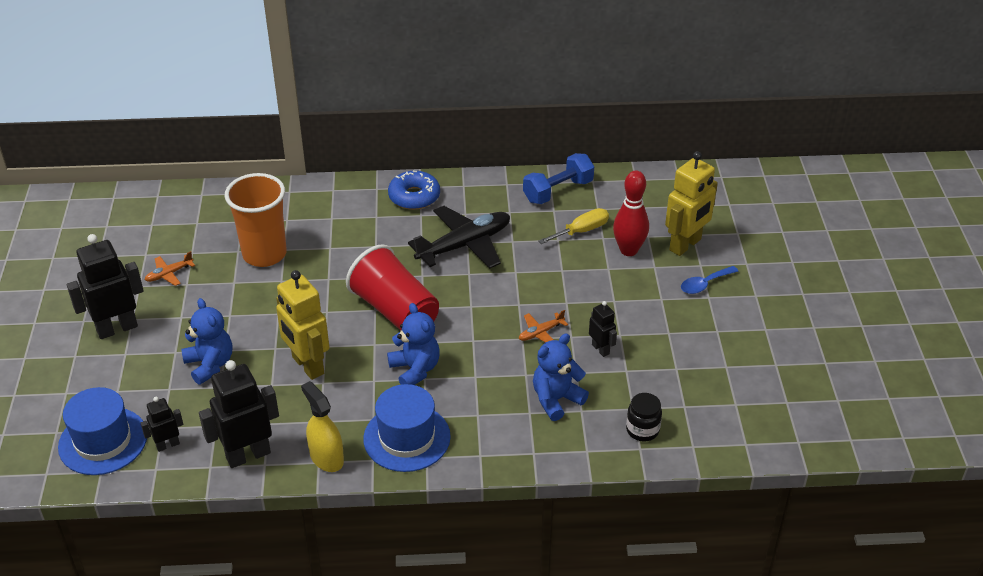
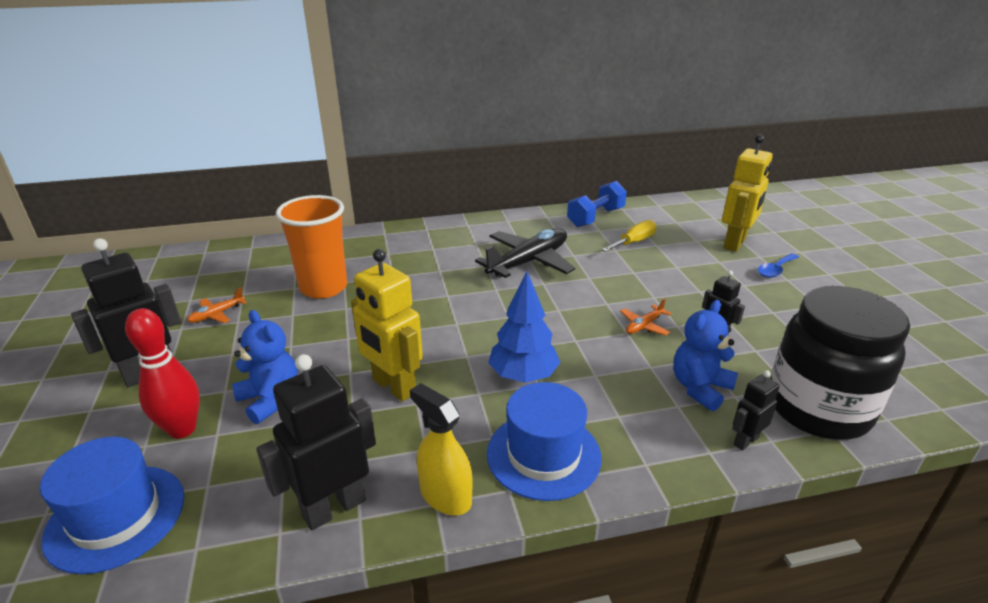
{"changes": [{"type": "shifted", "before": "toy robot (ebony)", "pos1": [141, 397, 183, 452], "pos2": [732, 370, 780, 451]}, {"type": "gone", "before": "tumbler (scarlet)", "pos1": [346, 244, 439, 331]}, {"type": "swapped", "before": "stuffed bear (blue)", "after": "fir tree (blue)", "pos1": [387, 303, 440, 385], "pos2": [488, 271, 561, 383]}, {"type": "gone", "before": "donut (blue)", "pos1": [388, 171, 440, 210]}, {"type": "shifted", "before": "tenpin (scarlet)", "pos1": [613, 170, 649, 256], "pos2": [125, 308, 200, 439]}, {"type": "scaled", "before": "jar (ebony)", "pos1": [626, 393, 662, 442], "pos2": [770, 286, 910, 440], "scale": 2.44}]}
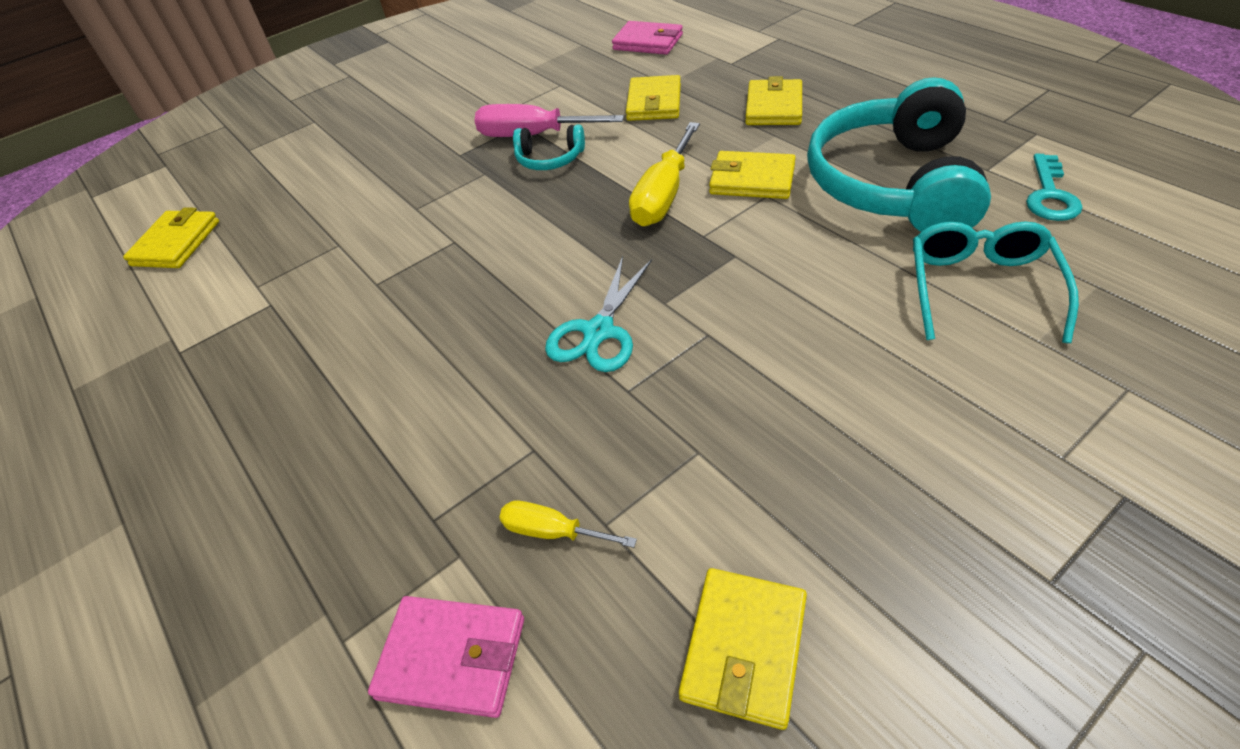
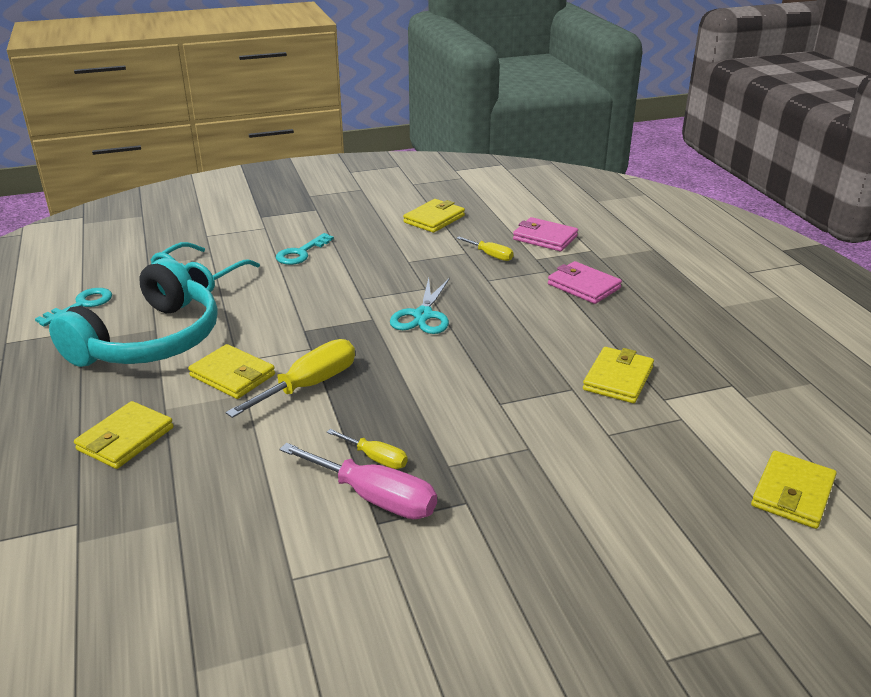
{"changes": [{"type": "swapped", "before": "over-ear headphones (aqua)", "after": "hand screwdriver (bright yellow)", "pos1": [513, 124, 585, 170], "pos2": [327, 429, 408, 469]}, {"type": "rotated", "before": "pair of scissors (aqua)", "pos1": [545, 256, 652, 372], "pos2": [390, 278, 450, 334], "turn": 150}, {"type": "shifted", "before": "billfold (rosy)", "pos1": [612, 21, 683, 55], "pos2": [548, 261, 622, 304]}, {"type": "shifted", "before": "billfold (bright yellow)", "pos1": [626, 75, 681, 121], "pos2": [583, 347, 654, 403]}, {"type": "new", "after": "door key (aqua)", "pos2": [276, 233, 334, 265]}]}
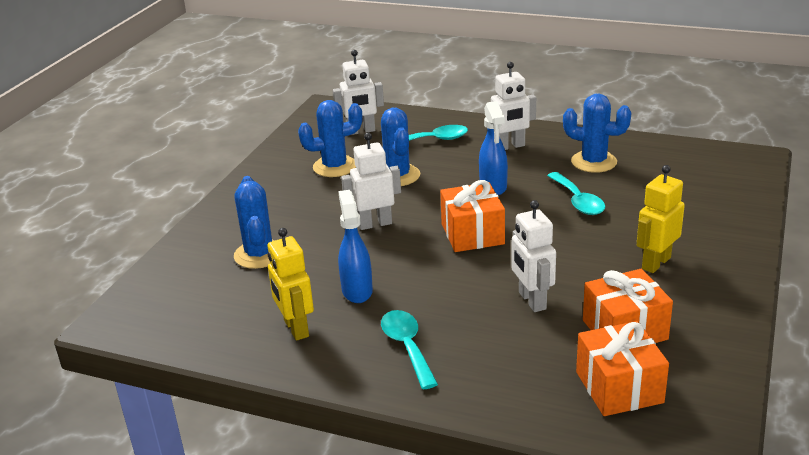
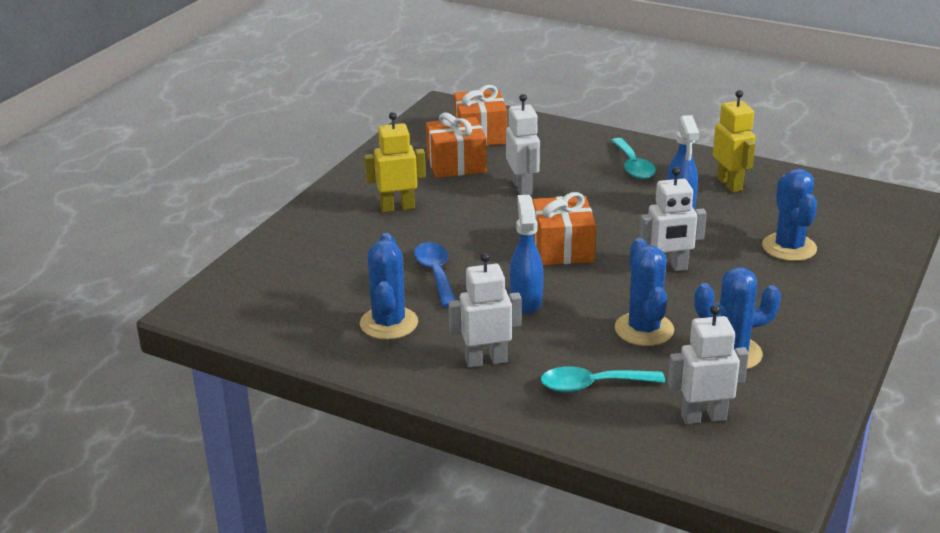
{"changes": [{"type": "repainted", "before": "spoon (aqua)", "after": "spoon (blue)", "pos1": [547, 172, 605, 215], "pos2": [414, 242, 456, 307]}, {"type": "rotated", "before": "prickly plant (blue)", "pos1": [563, 93, 632, 173], "pos2": [360, 233, 418, 340], "turn": 60}, {"type": "rotated", "before": "toy robot (bright yellow)", "pos1": [637, 165, 685, 273], "pos2": [364, 112, 426, 212], "turn": -150}]}
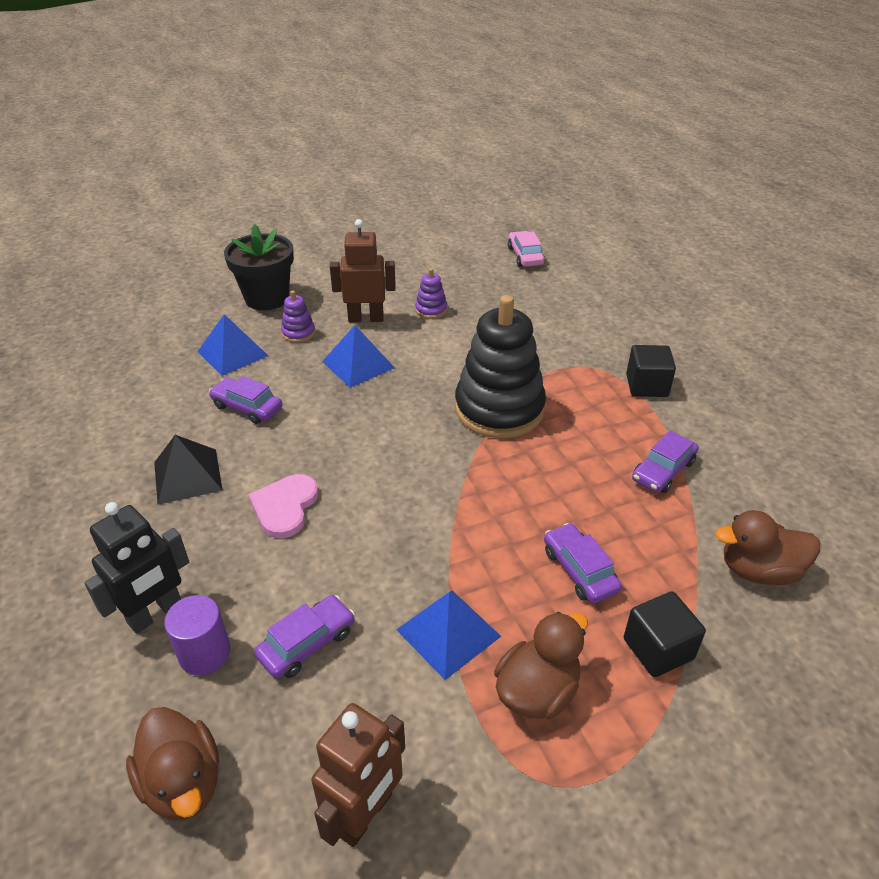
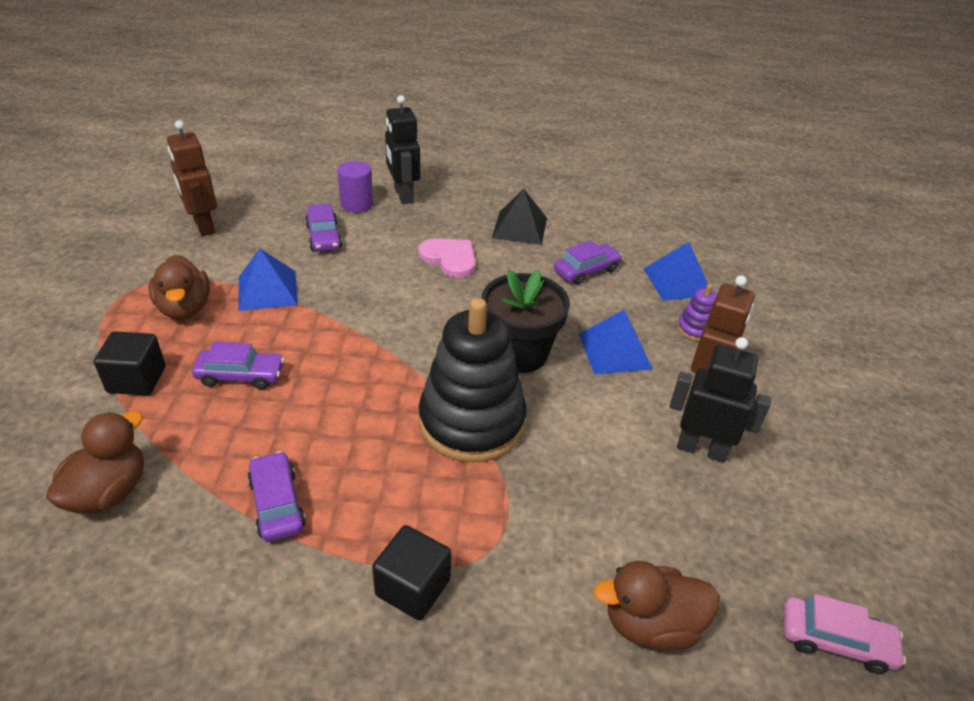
{"changes": [{"type": "shifted", "before": "rubber duck (brown)", "pos1": [126, 707, 219, 820], "pos2": [594, 561, 720, 650]}, {"type": "shifted", "before": "potted plant (ebony)", "pos1": [224, 224, 294, 310], "pos2": [482, 269, 570, 373]}, {"type": "swapped", "before": "stacking rings (purple)", "after": "toy robot (ebony)", "pos1": [415, 268, 447, 319], "pos2": [669, 337, 771, 463]}]}
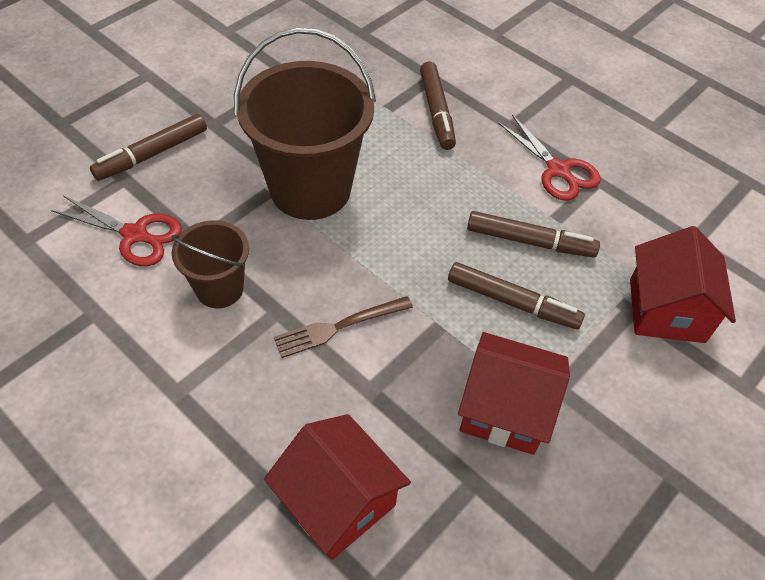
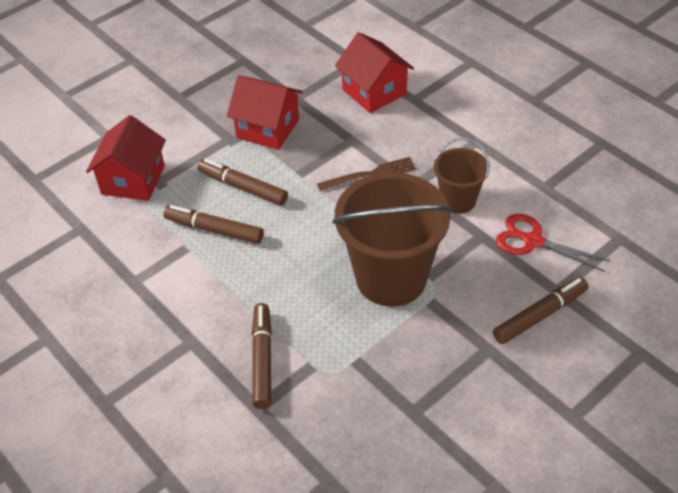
{"changes": [{"type": "gone", "before": "pair of scissors (scarlet)", "pos1": [498, 115, 600, 201]}]}
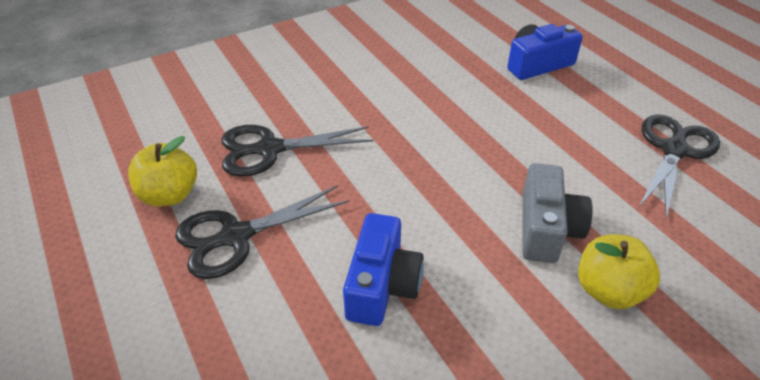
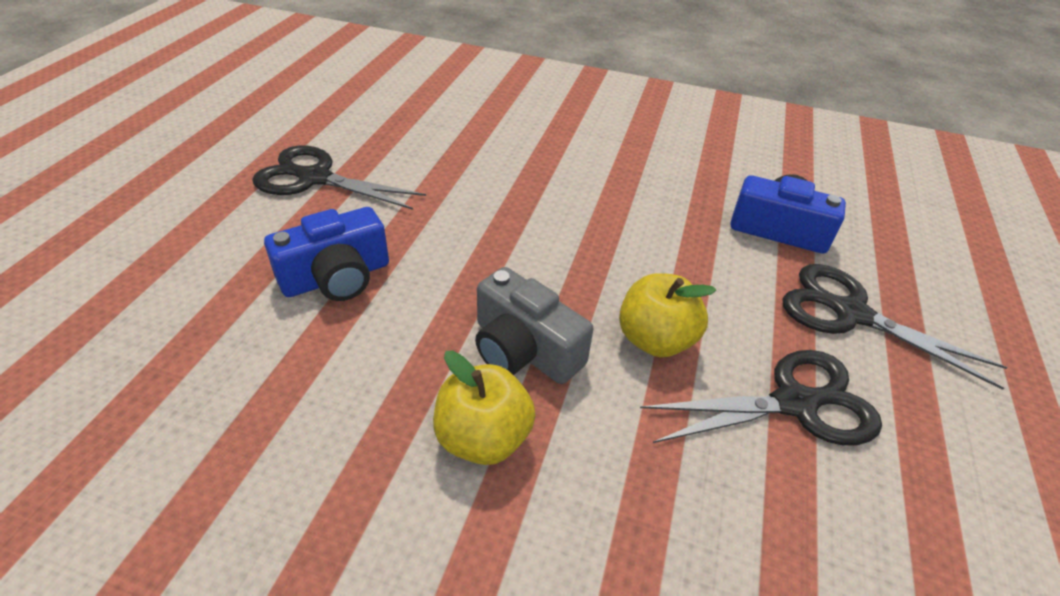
{"changes": [{"type": "shifted", "before": "toy apple (bright yellow)", "pos1": [128, 136, 197, 206], "pos2": [619, 273, 716, 357]}, {"type": "shifted", "before": "pair of scissors (ebony)", "pos1": [221, 125, 373, 177], "pos2": [782, 264, 1008, 390]}, {"type": "rotated", "before": "camera (gray)", "pos1": [522, 163, 592, 263], "pos2": [475, 267, 593, 384], "turn": 75}]}
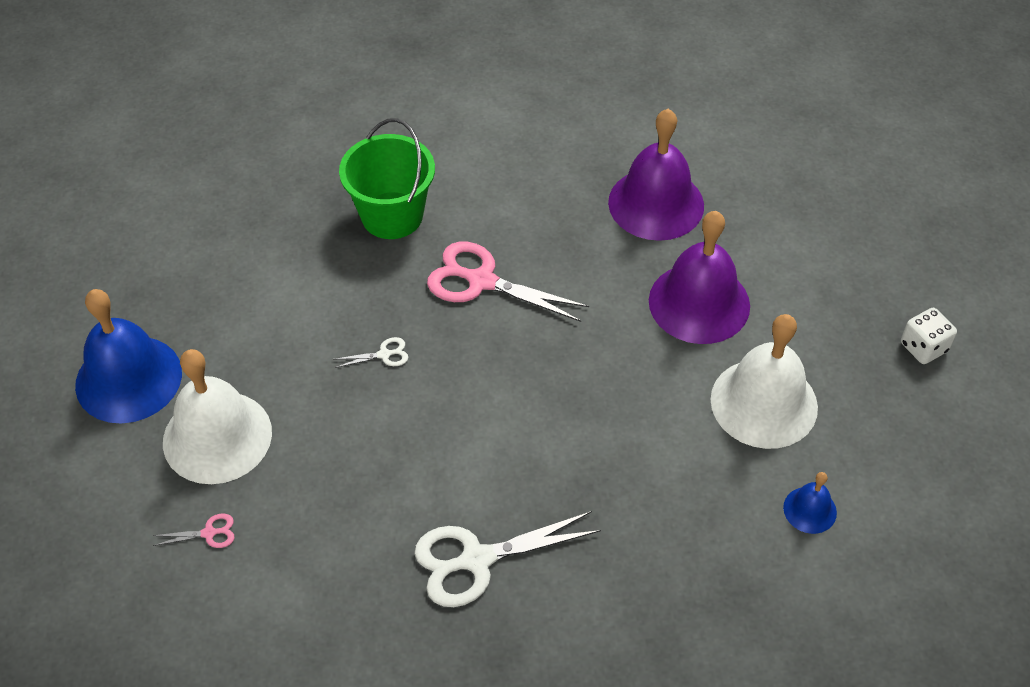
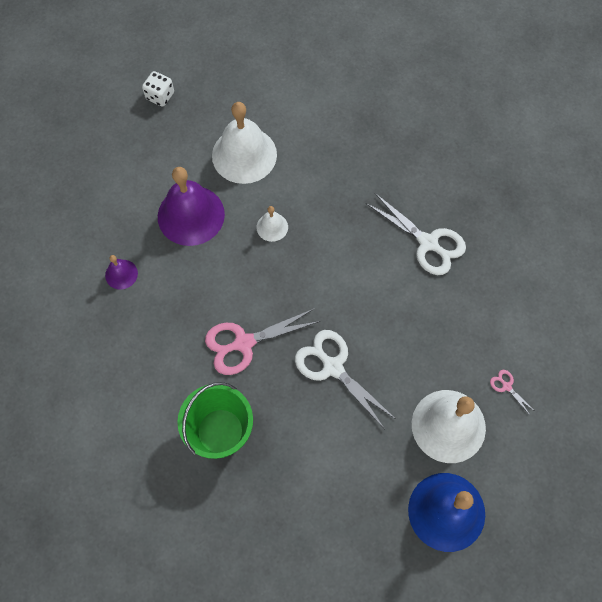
{"changes": [{"type": "scaled", "before": "pair of scissors (snow-white)", "pos1": [335, 337, 408, 368], "pos2": [295, 330, 396, 428], "scale": 2.28}, {"type": "rotated", "before": "pair of scissors (rosy)", "pos1": [427, 242, 589, 322], "pos2": [205, 308, 320, 375], "turn": 75}, {"type": "scaled", "before": "hand bell (purple)", "pos1": [608, 109, 704, 241], "pos2": [105, 255, 138, 290], "scale": 0.47}, {"type": "gone", "before": "hand bell (blue)", "pos1": [783, 472, 837, 534]}, {"type": "new", "after": "hand bell (snow-white)", "pos2": [257, 206, 288, 242]}]}
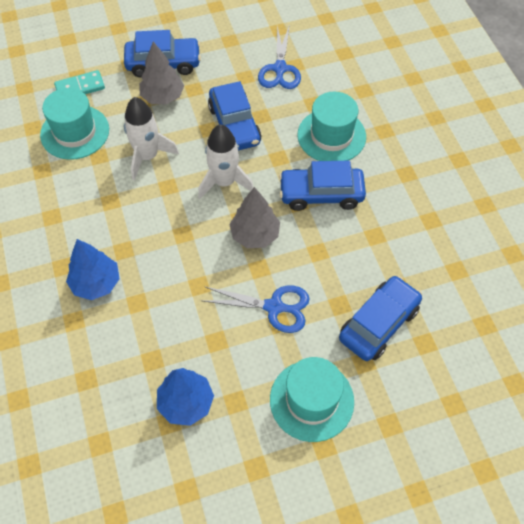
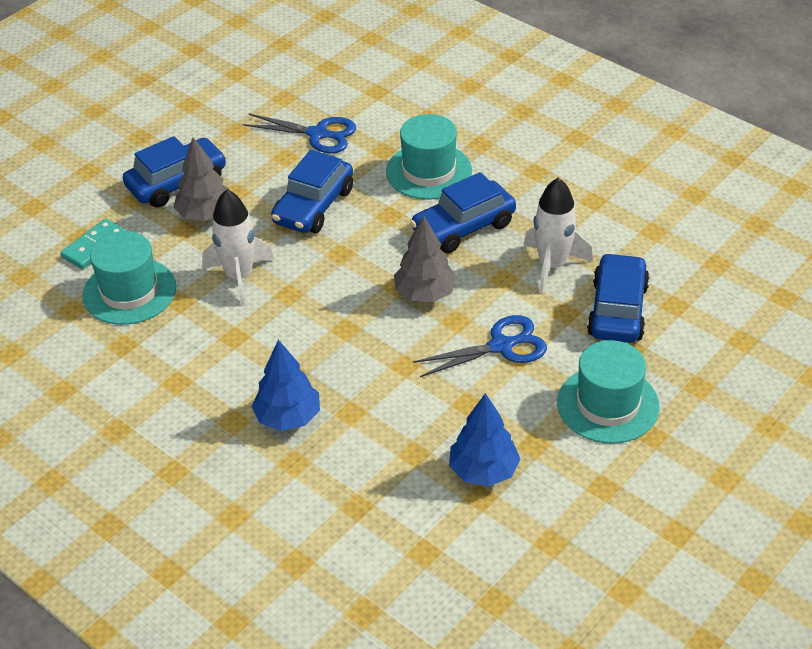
{"changes": [{"type": "shifted", "before": "spaceship (snow-white)", "pos1": [198, 124, 254, 199], "pos2": [523, 178, 593, 294]}, {"type": "rotated", "before": "toy car (blue)", "pos1": [208, 81, 262, 150], "pos2": [271, 150, 353, 233], "turn": 75}, {"type": "rotated", "before": "pair of scissors (blue)", "pos1": [258, 25, 301, 89], "pos2": [243, 113, 356, 153], "turn": -45}]}
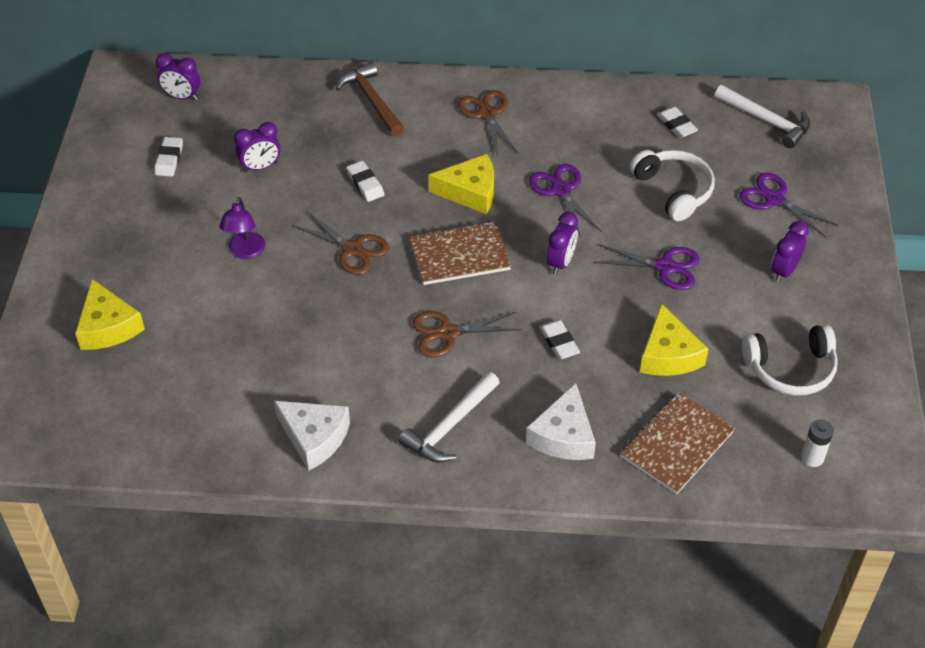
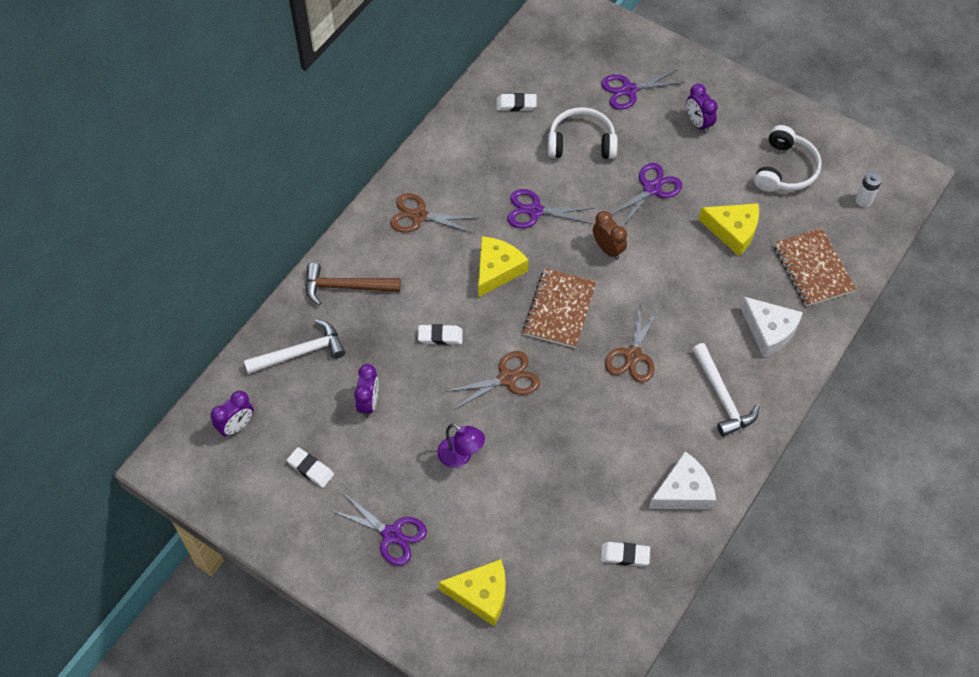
{"changes": [{"type": "shifted", "before": "gum eraser (snow-white)", "pos1": [539, 320, 580, 359], "pos2": [601, 542, 650, 566]}, {"type": "repainted", "before": "bedside clock (purple)", "after": "bedside clock (brown)", "pos1": [547, 212, 578, 275], "pos2": [593, 211, 627, 260]}, {"type": "shifted", "before": "claw hammer (snow-white)", "pos1": [715, 85, 810, 148], "pos2": [244, 320, 345, 374]}, {"type": "new", "after": "pair of scissors (purple)", "pos2": [330, 493, 427, 566]}]}
